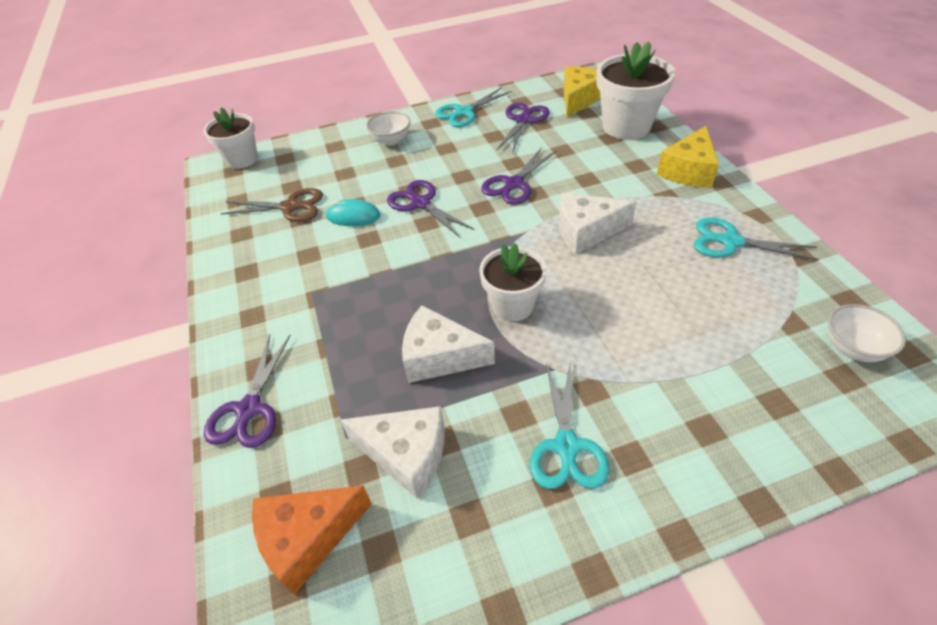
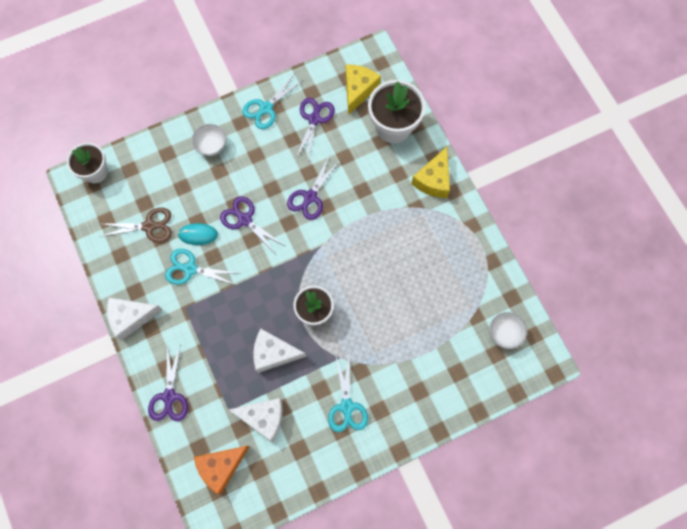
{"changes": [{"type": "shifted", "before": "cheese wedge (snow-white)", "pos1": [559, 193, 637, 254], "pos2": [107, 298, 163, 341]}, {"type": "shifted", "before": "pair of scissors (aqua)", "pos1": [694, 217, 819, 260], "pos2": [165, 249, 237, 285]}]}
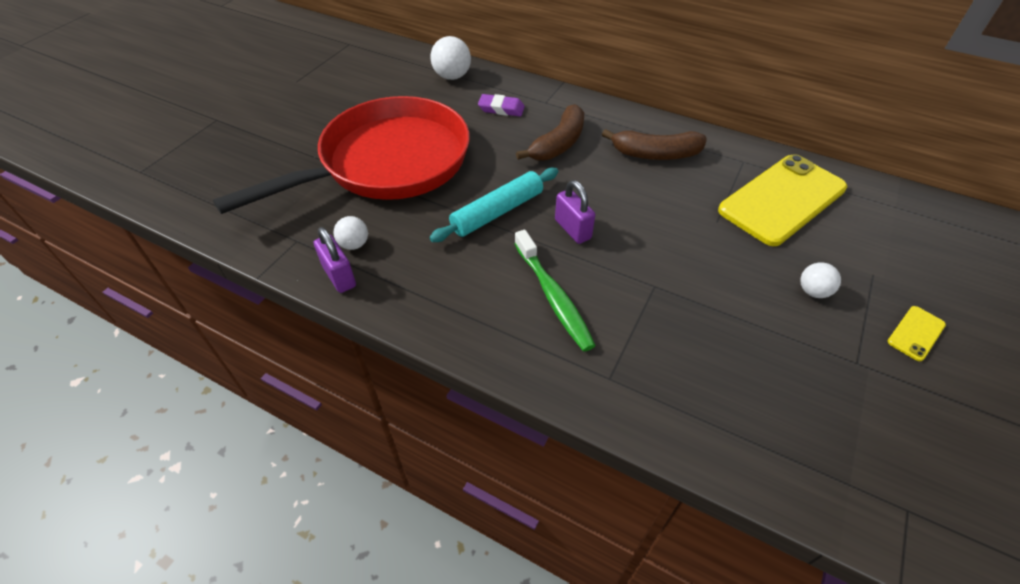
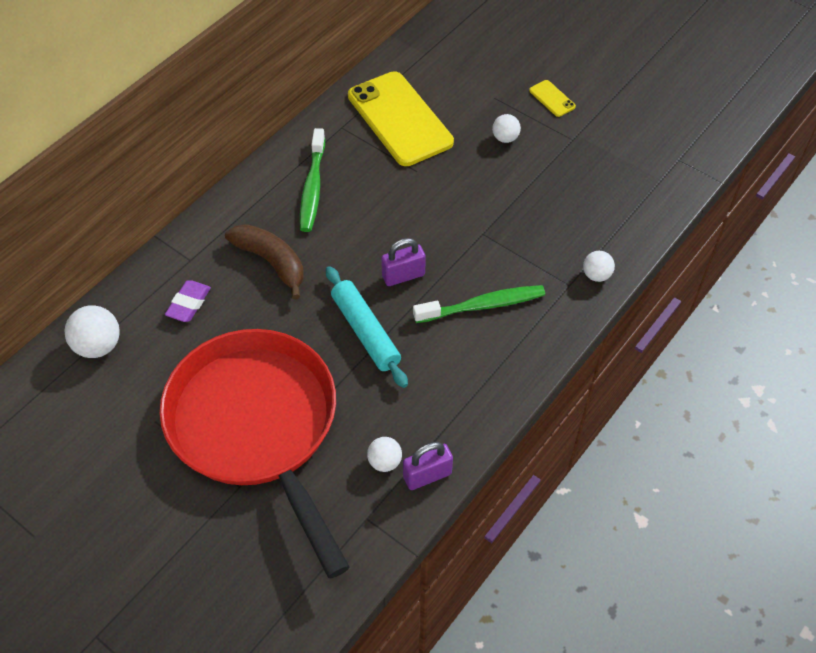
{"changes": [{"type": "swapped", "before": "toy banana (brown)", "after": "dental brush (green)", "pos1": [602, 129, 707, 160], "pos2": [300, 128, 325, 232]}, {"type": "new", "after": "play ball (snow-white)", "pos2": [583, 251, 615, 282]}]}
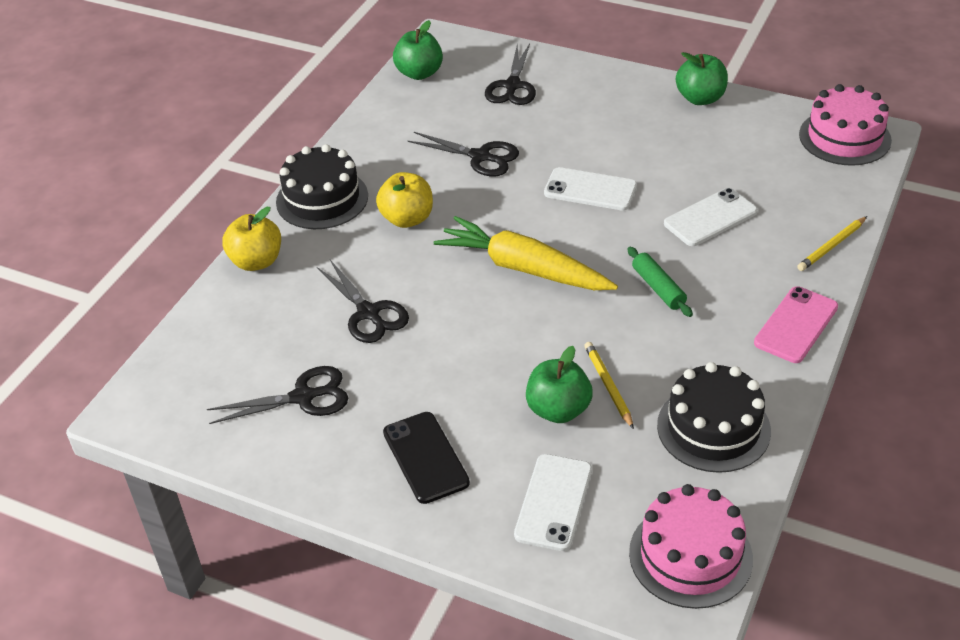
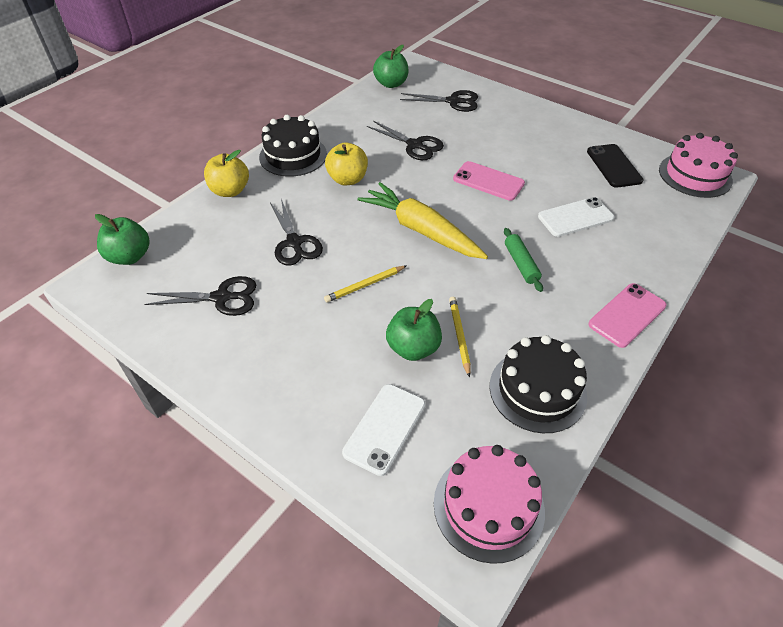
{"changes": [{"type": "shifted", "before": "phone (ebony)", "pos1": [383, 412, 470, 504], "pos2": [587, 144, 644, 188]}, {"type": "rotated", "before": "pair of scissors (ebony)", "pos1": [485, 43, 536, 105], "pos2": [400, 90, 478, 112], "turn": -105}, {"type": "repainted", "before": "phone (snow-white)", "after": "phone (rosy)", "pos1": [544, 167, 637, 211], "pos2": [453, 161, 525, 201]}, {"type": "shifted", "before": "toy apple (green)", "pos1": [676, 52, 728, 105], "pos2": [95, 214, 150, 265]}, {"type": "shifted", "before": "lead pencil (bright yellow)", "pos1": [797, 216, 867, 271], "pos2": [324, 265, 407, 302]}]}
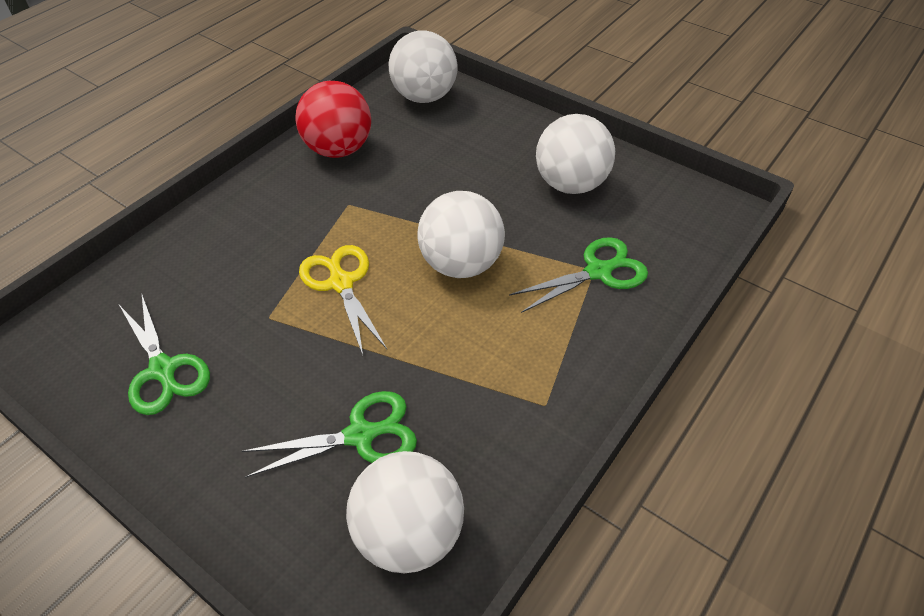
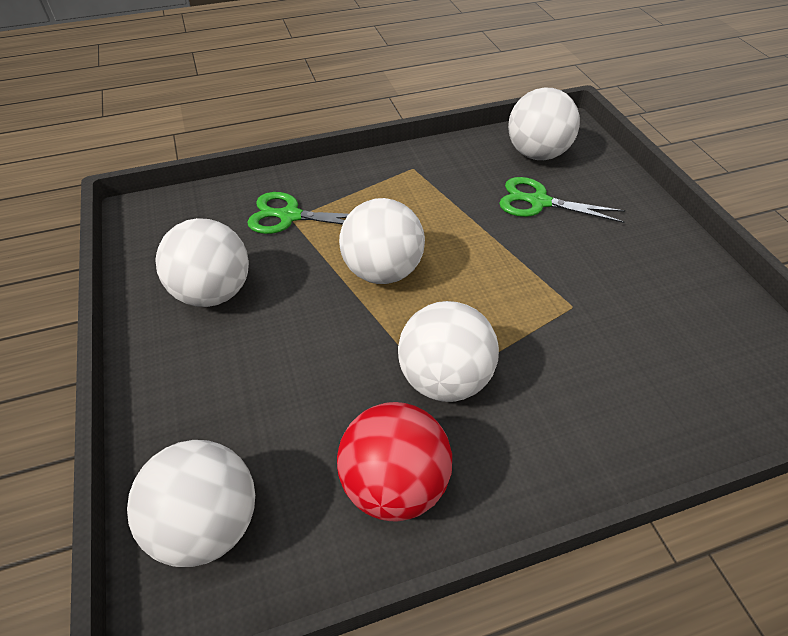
{"changes": [{"type": "gone", "before": "pair of scissors (green)", "pos1": [119, 295, 210, 415]}, {"type": "gone", "before": "pair of scissors (bright yellow)", "pos1": [299, 245, 387, 355]}, {"type": "new", "after": "play ball (snow-white)", "pos2": [398, 301, 499, 402]}]}
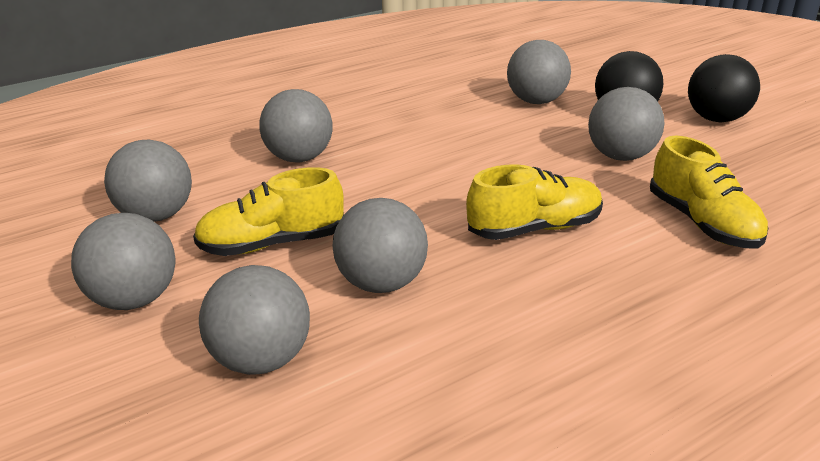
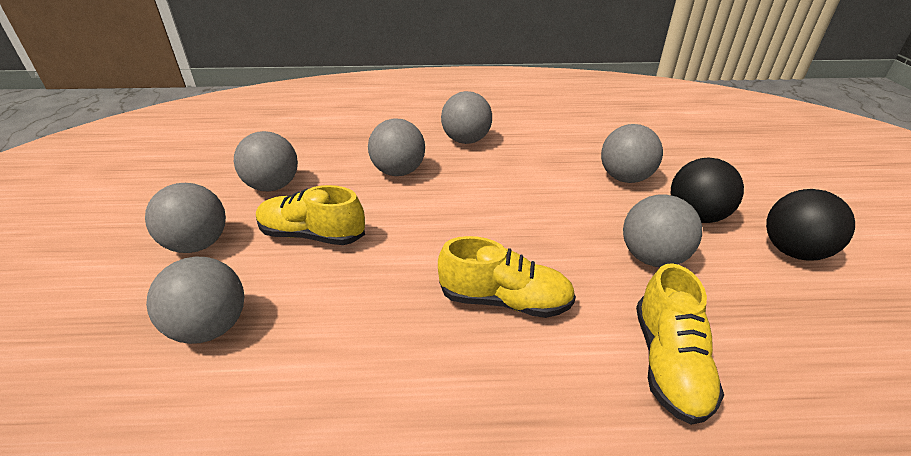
{"changes": [{"type": "shifted", "before": "play ball (gray)", "pos1": [332, 198, 428, 293], "pos2": [441, 91, 492, 144]}]}
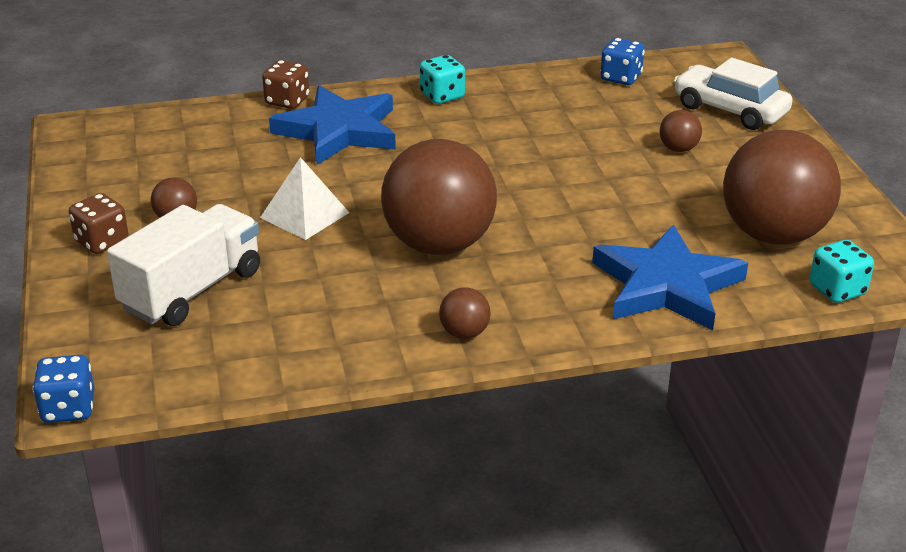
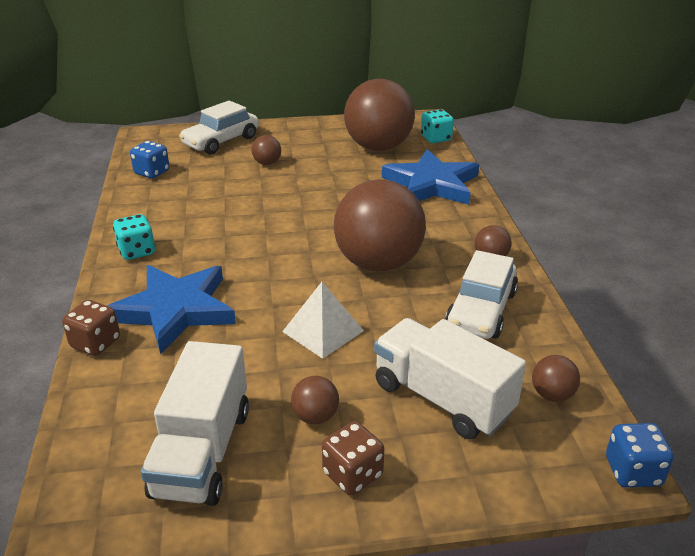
{"changes": [{"type": "new", "after": "lorry (snow-white)", "pos2": [141, 341, 249, 506]}, {"type": "new", "after": "toy car (snow-white)", "pos2": [445, 250, 518, 339]}, {"type": "new", "after": "play ball (brown)", "pos2": [532, 355, 580, 402]}]}
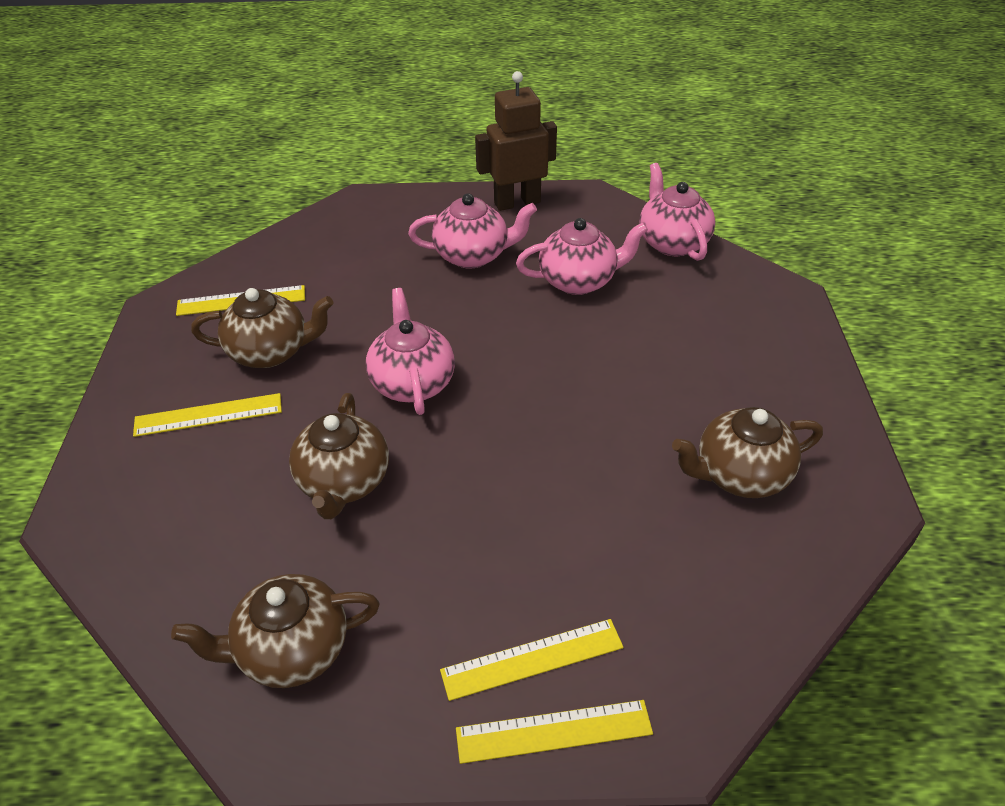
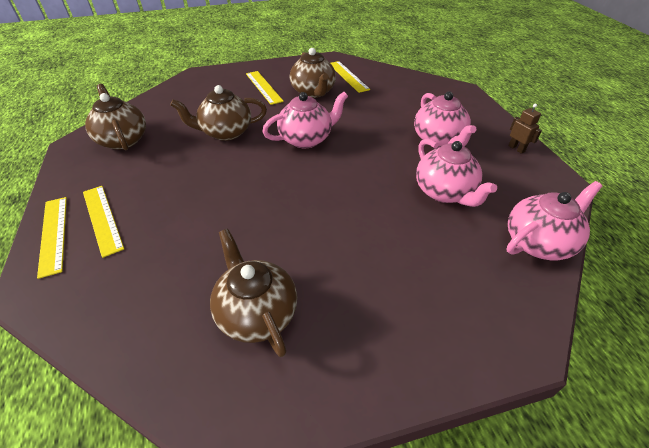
{"changes": [{"type": "scaled", "before": "toy robot (brown)", "pos1": [475, 71, 557, 211], "pos2": [508, 104, 542, 154], "scale": 0.46}]}
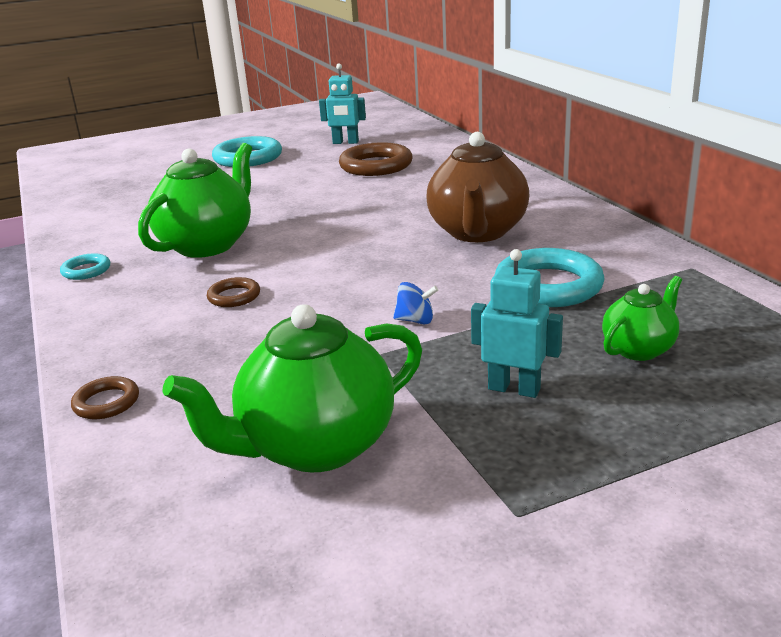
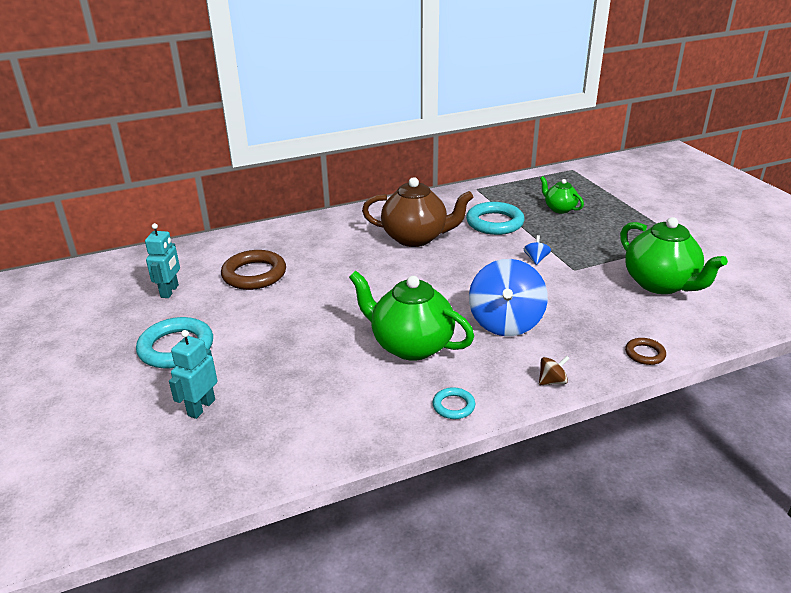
{"changes": [{"type": "swapped", "before": "torus (brown)", "after": "whirligig (blue)", "pos1": [207, 277, 260, 307], "pos2": [469, 259, 548, 336]}, {"type": "shifted", "before": "toy robot (aqua)", "pos1": [471, 249, 563, 398], "pos2": [169, 330, 218, 419]}, {"type": "new", "after": "whirligig (brown)", "pos2": [539, 356, 570, 385]}]}
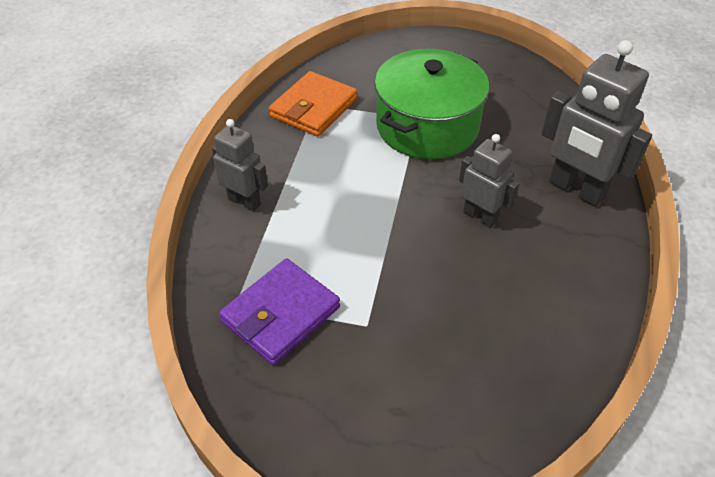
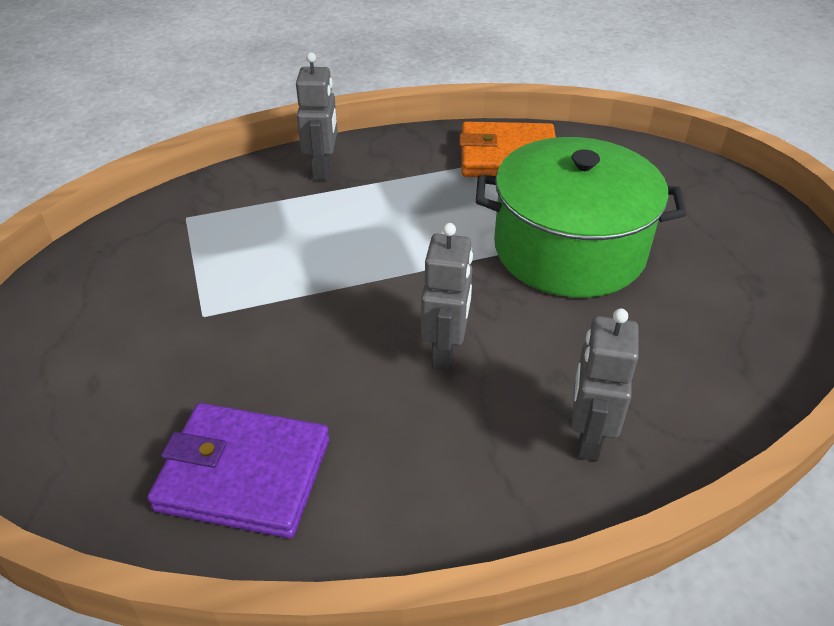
{"changes": [{"type": "shifted", "before": "billfold (purple)", "pos1": [219, 259, 340, 365], "pos2": [147, 403, 329, 539]}, {"type": "scaled", "before": "toy robot (gray)", "pos1": [542, 40, 652, 207], "pos2": [572, 309, 639, 461], "scale": 0.61}]}
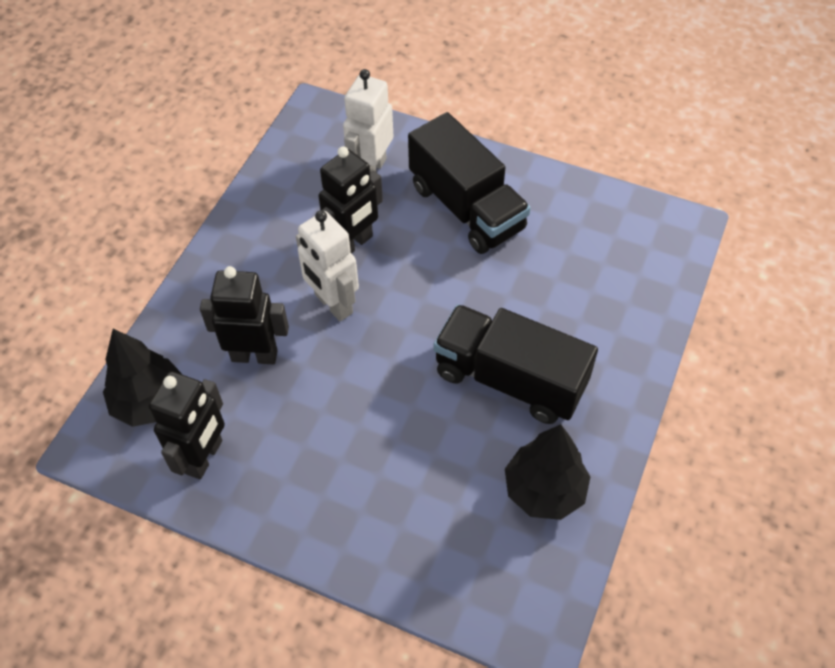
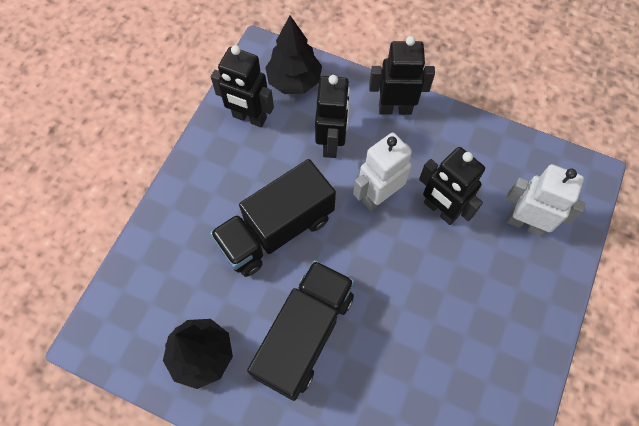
{"changes": [{"type": "shifted", "before": "lorry (ebony)", "pos1": [408, 112, 531, 254], "pos2": [210, 159, 336, 277]}, {"type": "new", "after": "toy robot (ebony)", "pos2": [369, 36, 435, 115]}]}
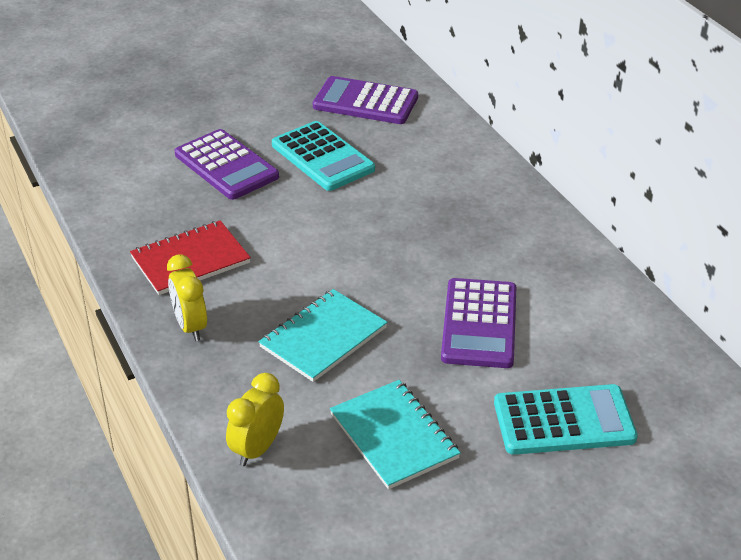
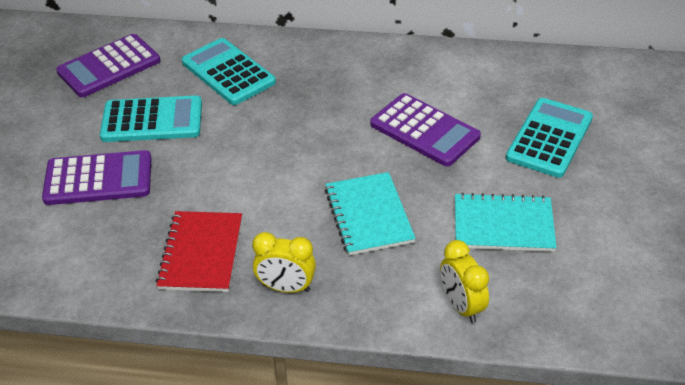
{"changes": [{"type": "new", "after": "pocket calculator (aqua)", "pos2": [182, 38, 276, 105]}]}
